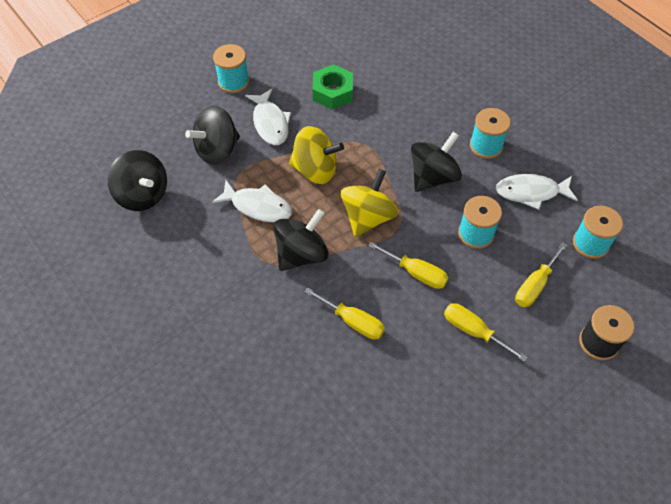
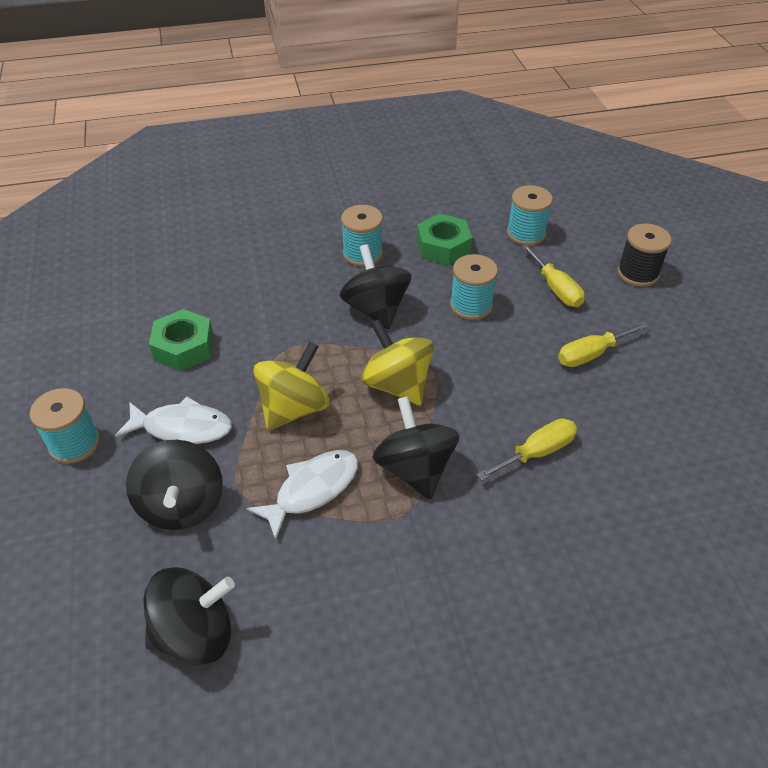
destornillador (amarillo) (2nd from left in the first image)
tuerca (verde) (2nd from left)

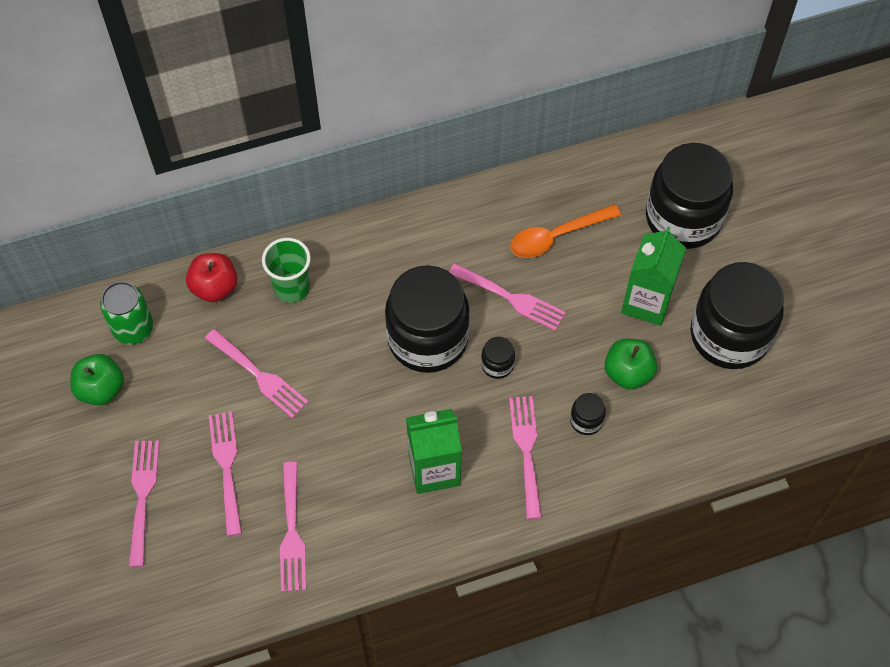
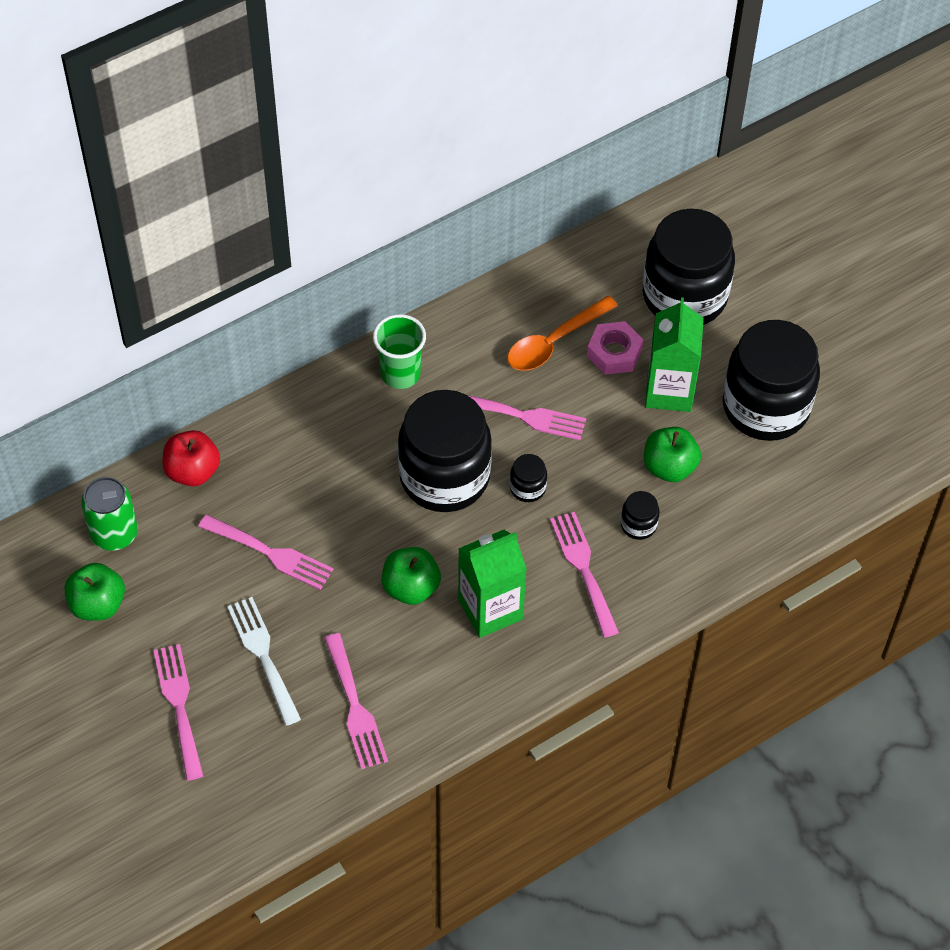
tenedor (blanco)
vaso (verde)
manzana (verde) (2nd from left)
tuerca (rosa)

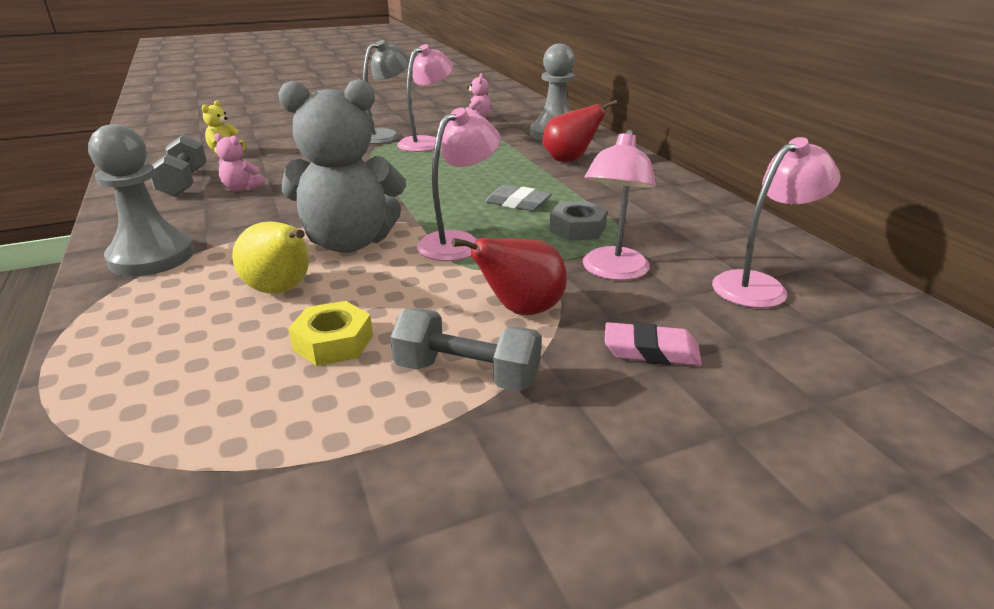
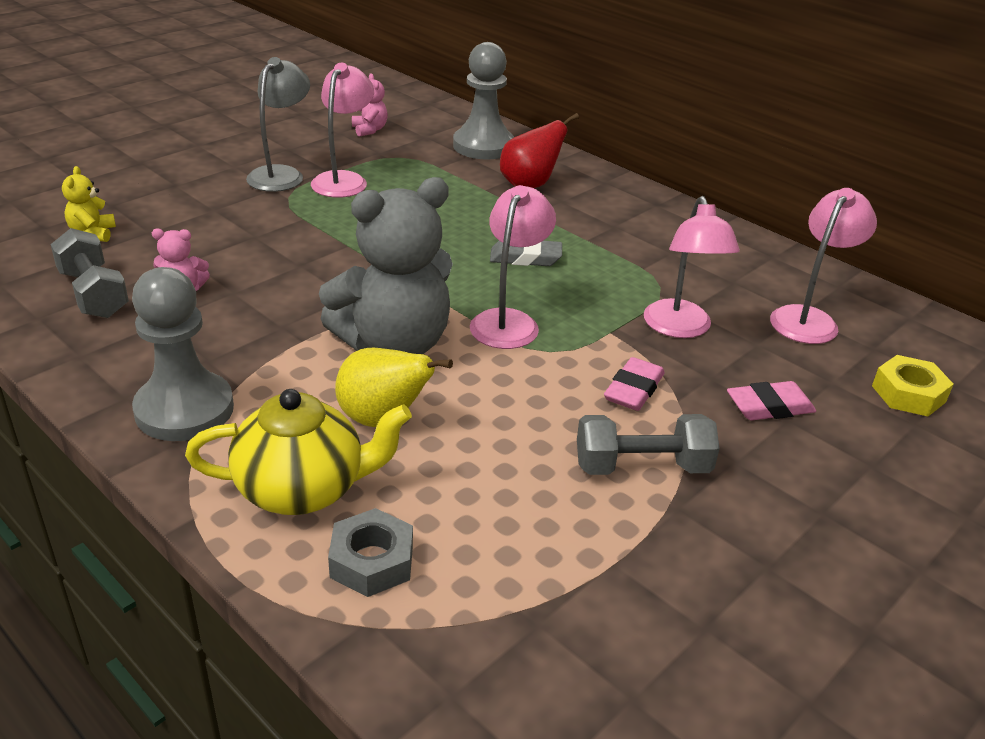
tuerca (amarillo)
goma de borrar (rosa) (1st from left)
tuerca (gris)
tetera (amarillo)

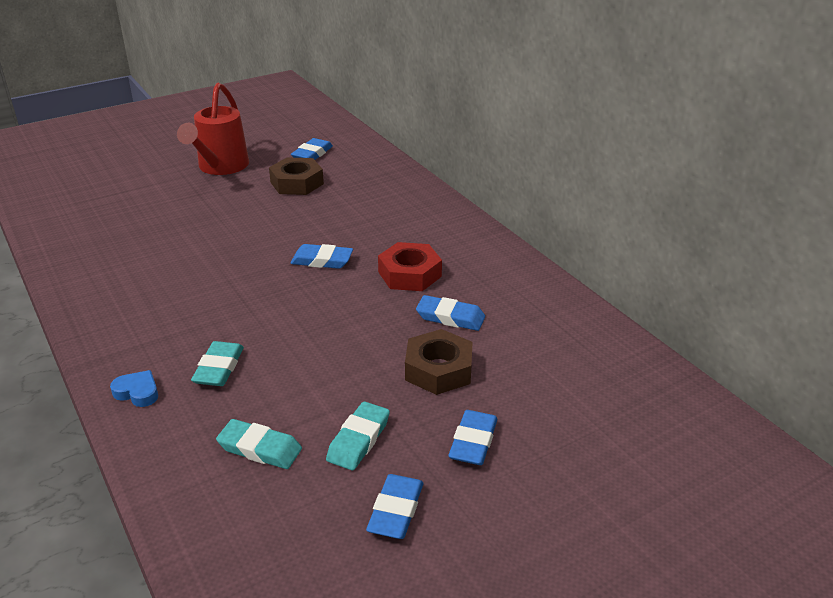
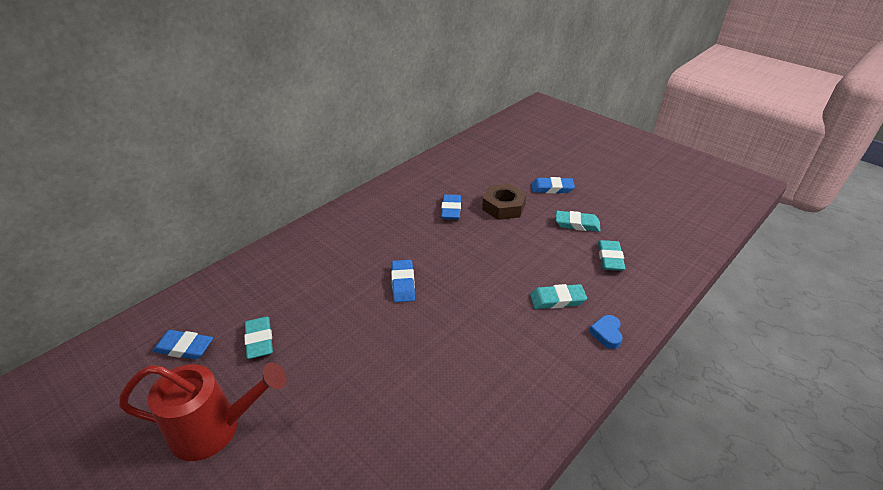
goma de borrar (turquesa) (1st from left)
goma de borrar (azul) (3rd from left in the first image)
tuerca (rojo)

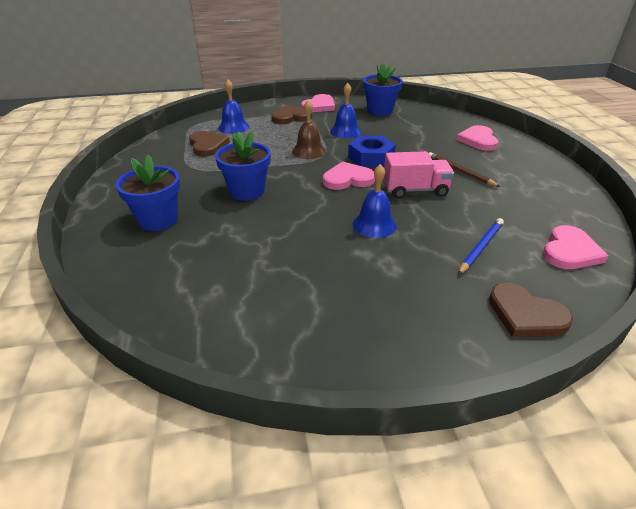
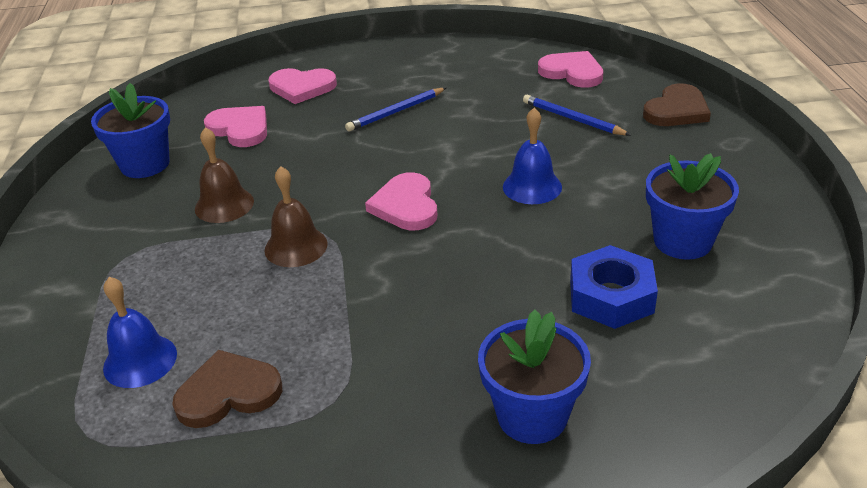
maceta (azul) (3rd from left)
corazón (marrón) (2nd from left in the first image)
corazón (rosa) (1st from left)
campana (marrón) (1st from left)
tuerca (azul)
camión (rosa)
lápiz (azul) (1st from left)

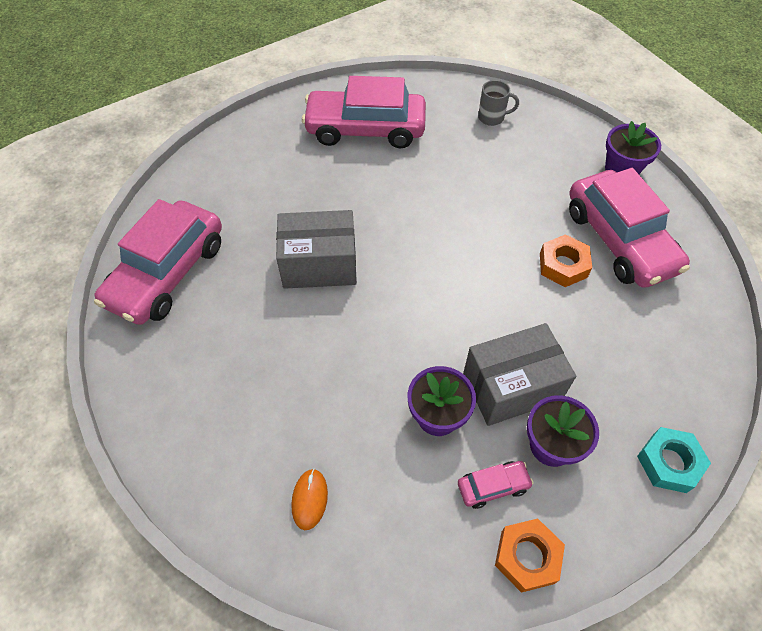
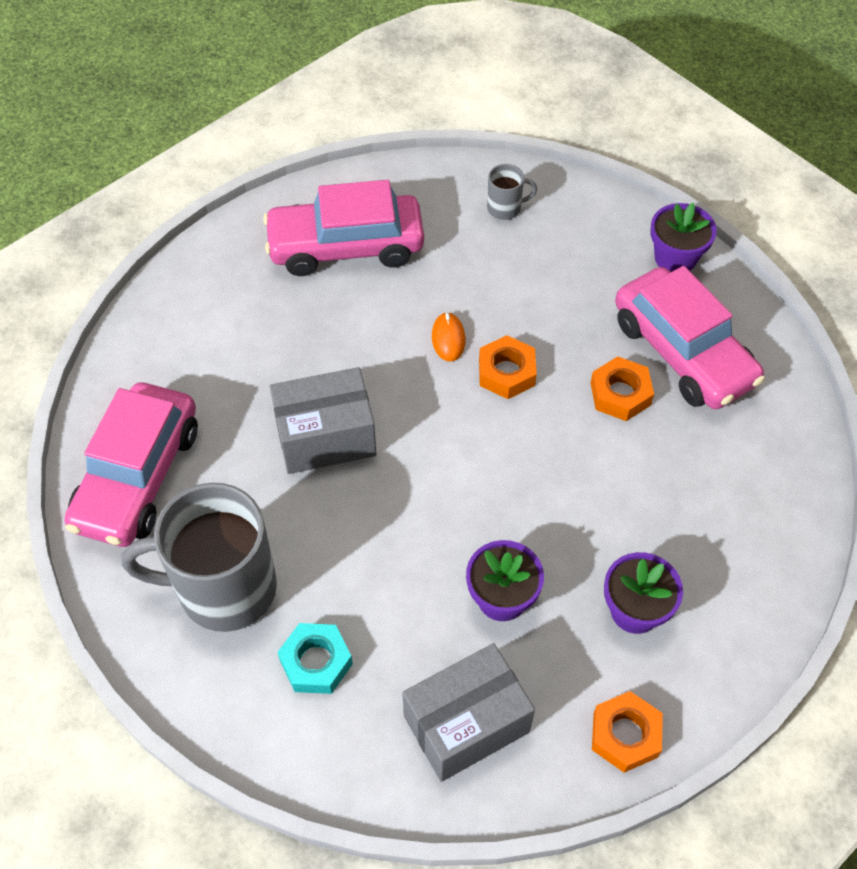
ratón (naranja)
coche (rosa) (3rd from left in the first image)
caja (gris) (2nd from left)
tuerca (turquesa)
taza (gris) (1st from left)
tuerca (naranja) (1st from left)

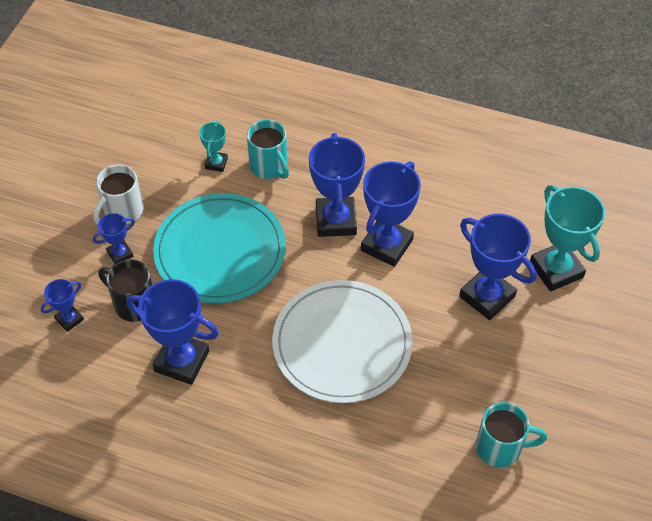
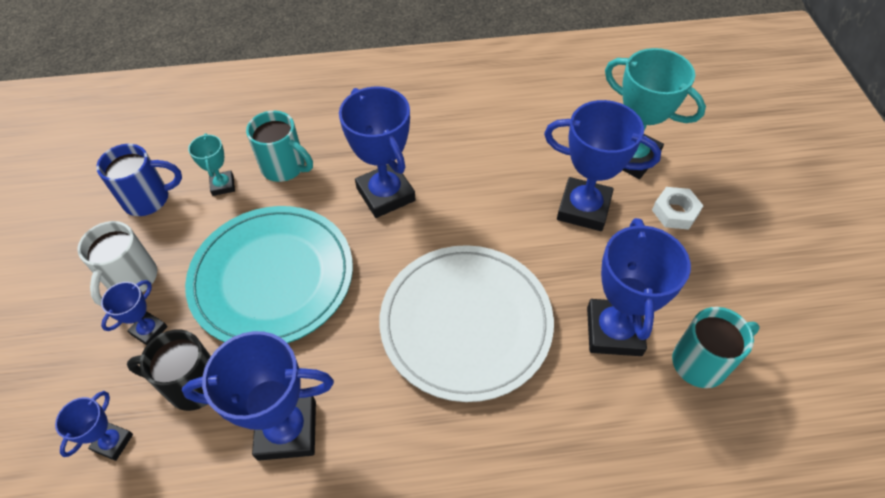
trofeo (azul) (6th from left)
taza (azul)
tuerca (blanco)

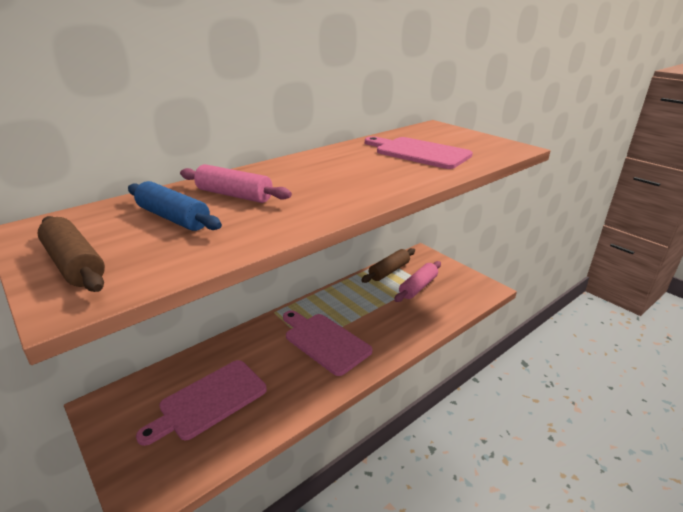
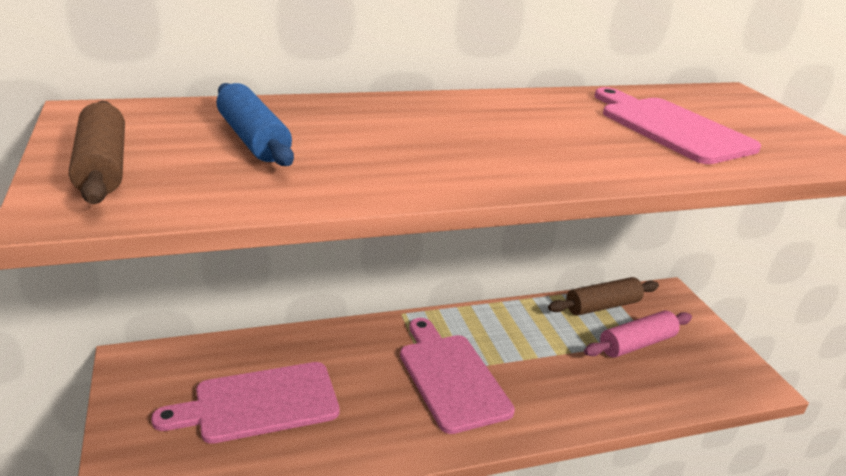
rodillo (rosa) (1st from left in the first image)

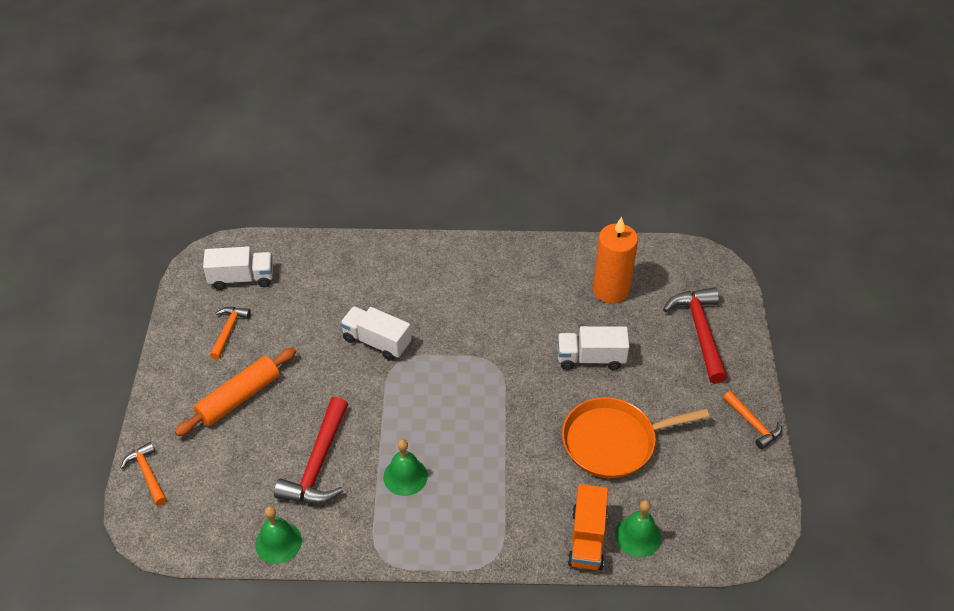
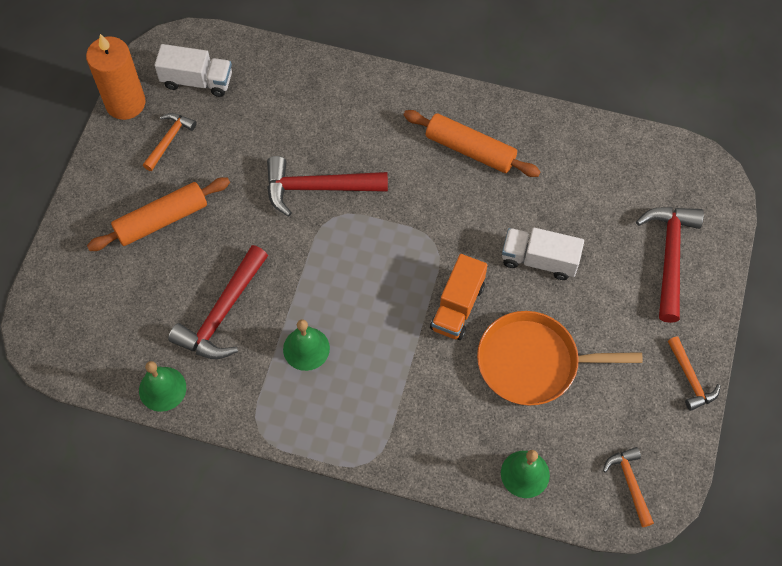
martillo (naranja) (2nd from left)
martillo (rojo) (2nd from left)
camión (naranja)
vela (naranja)
rodillo (naranja) (2nd from left)

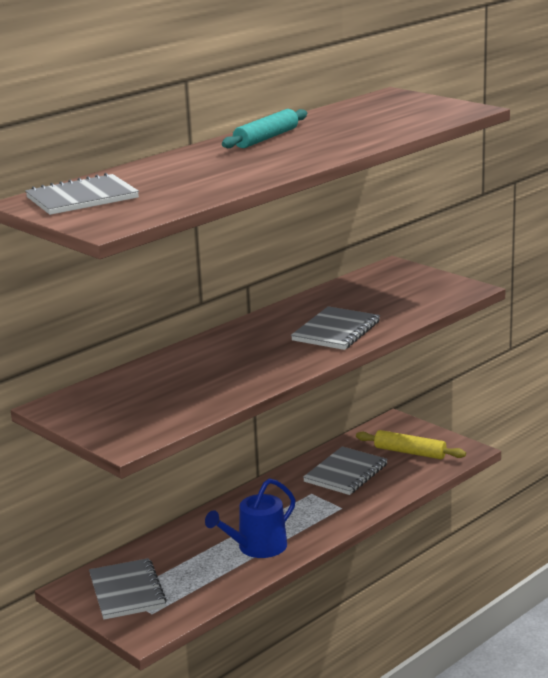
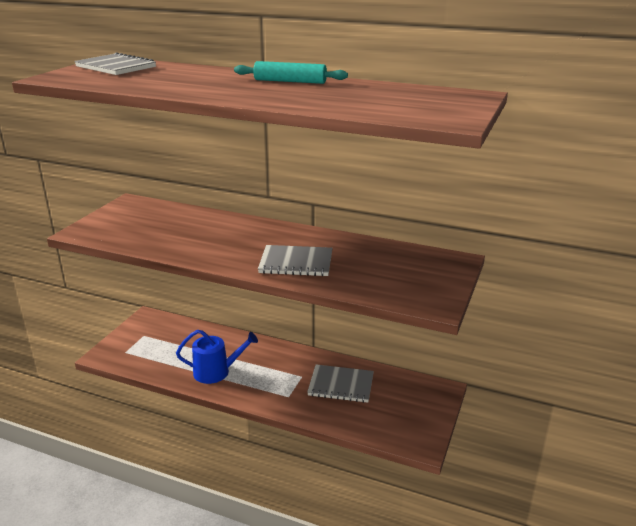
cuaderno (gris) (2nd from left in the first image)
regadera (azul)
rodillo (amarillo)

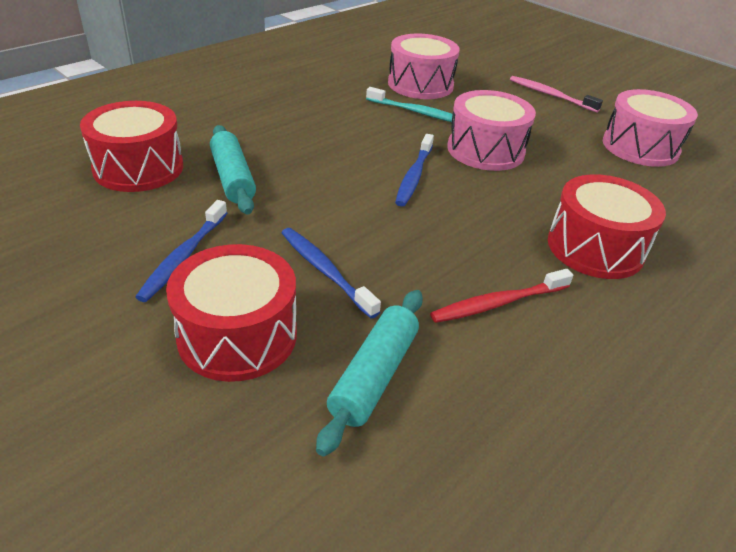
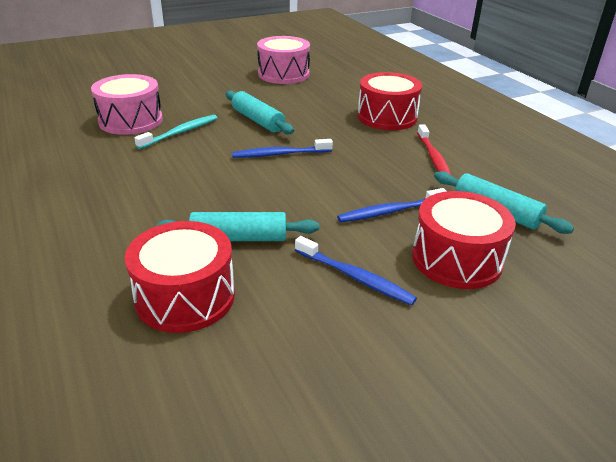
cepillo de dientes (azul) (1st from left)
rodillo (turquesa) (2nd from left)
cepillo de dientes (rosa)

